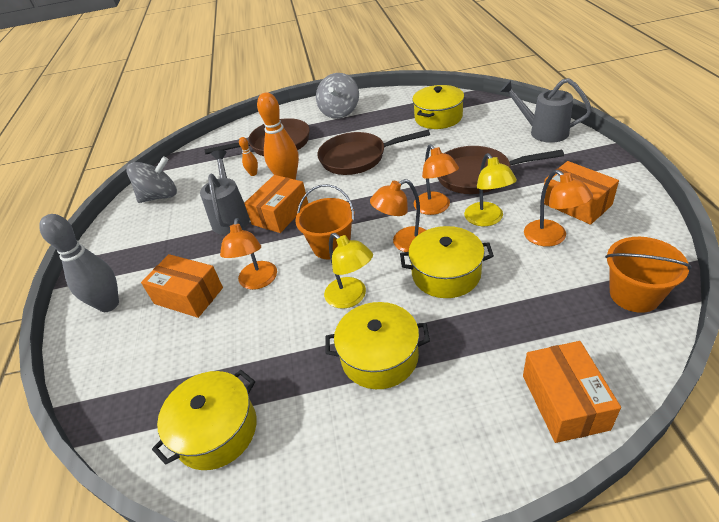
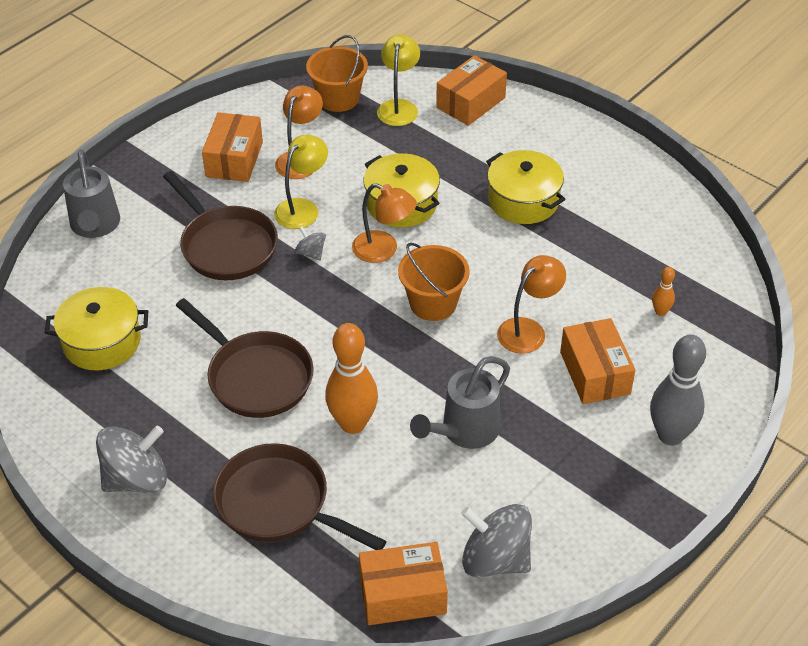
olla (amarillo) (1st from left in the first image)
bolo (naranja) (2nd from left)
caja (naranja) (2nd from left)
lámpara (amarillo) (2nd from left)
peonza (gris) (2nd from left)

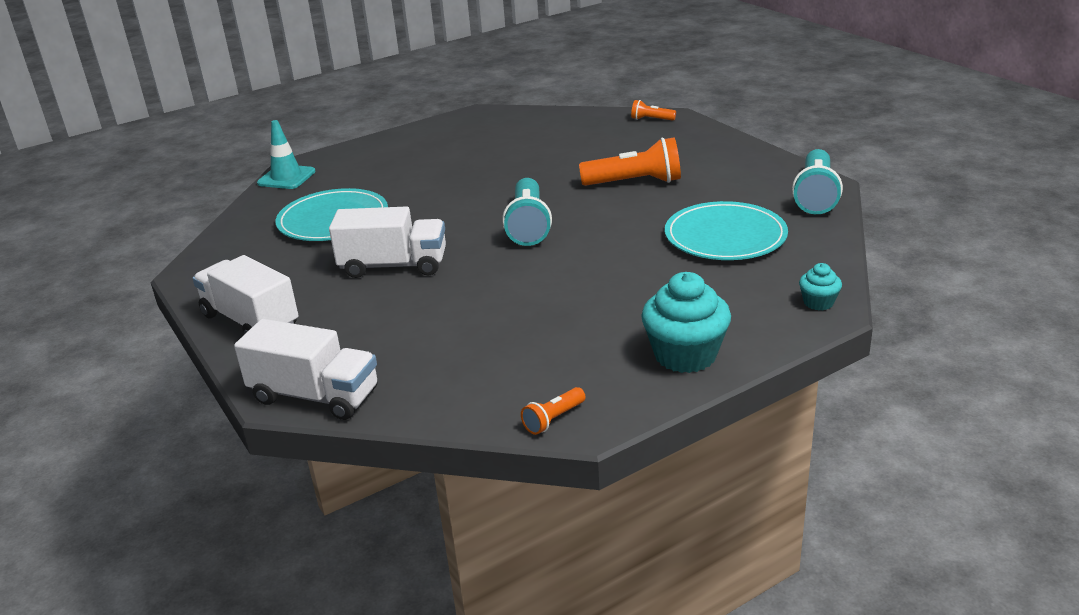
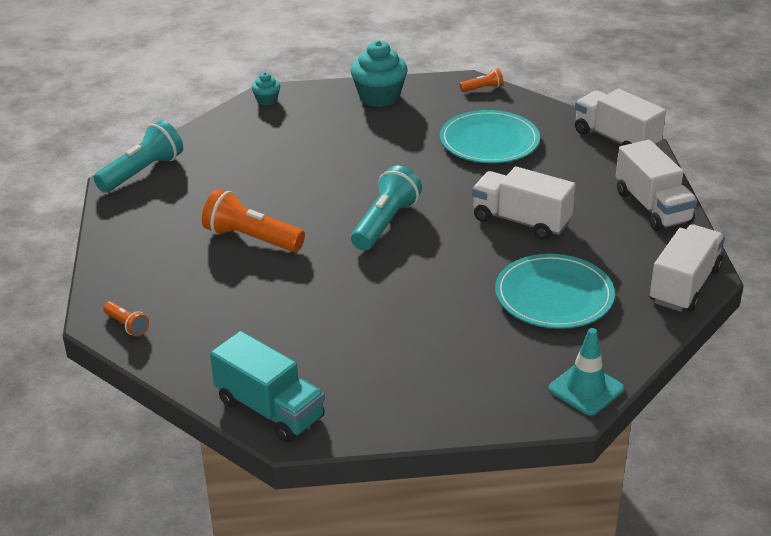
plato (turquesa) (1st from left)
camión (turquesa)
camión (blanco) (4th from left)

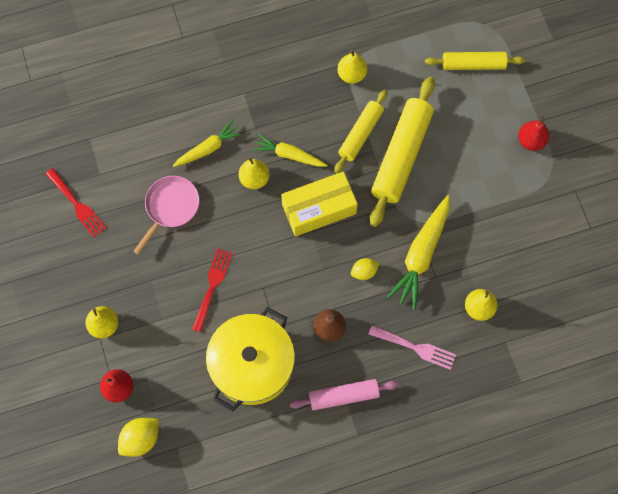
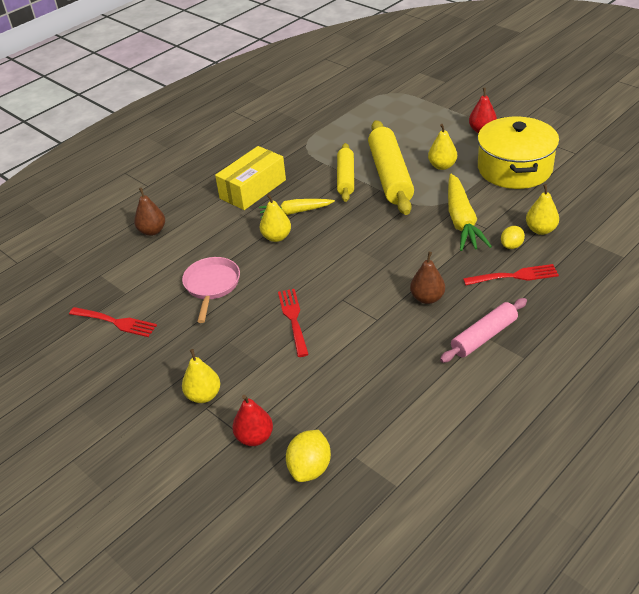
zanahoria (amarillo) (1st from left in the first image)
olla (amarillo)
caja (amarillo)
pera (amarillo) (3rd from left)
limón (amarillo) (2nd from left)
tenedor (rojo) (3rd from left)
rodillo (amarillo) (3rd from left in the first image)
pera (marrón) (1st from left)

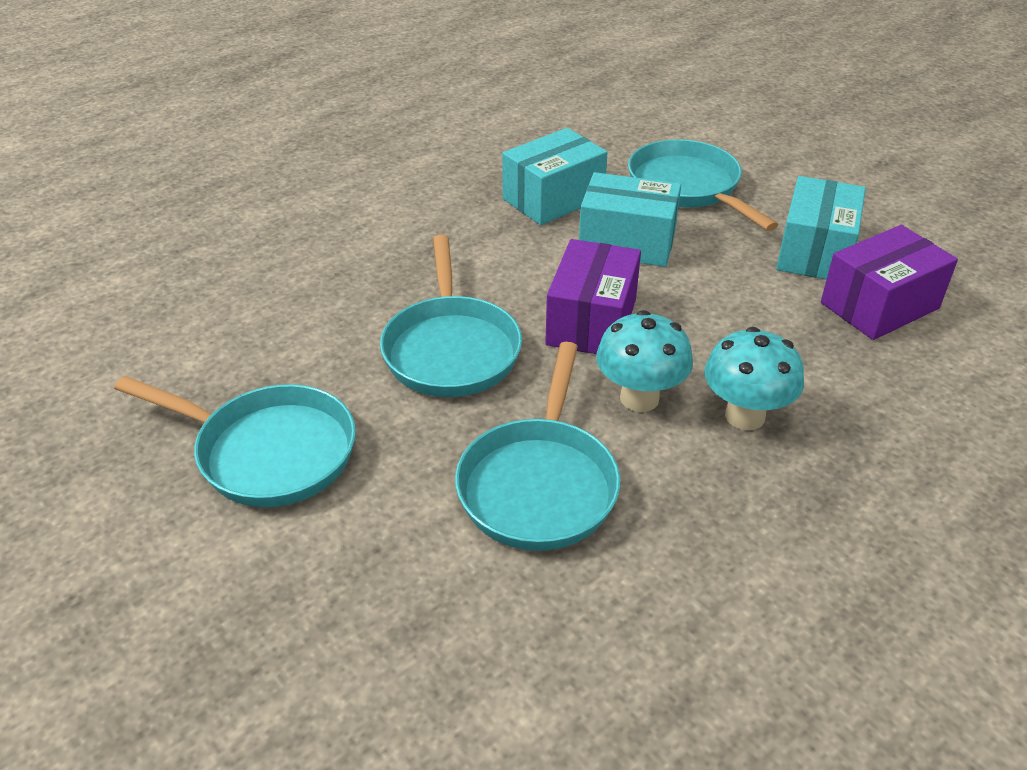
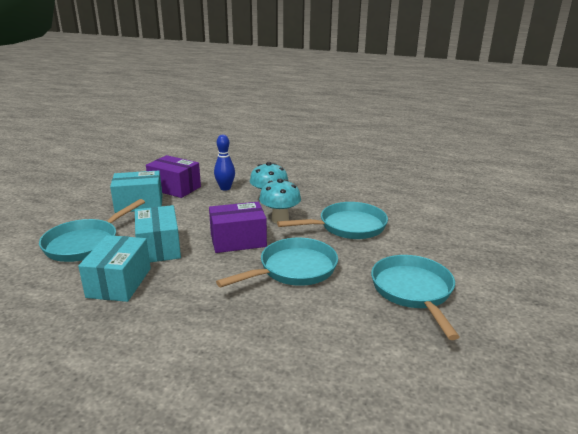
caja (turquesa) (1st from left)
bolo (azul)

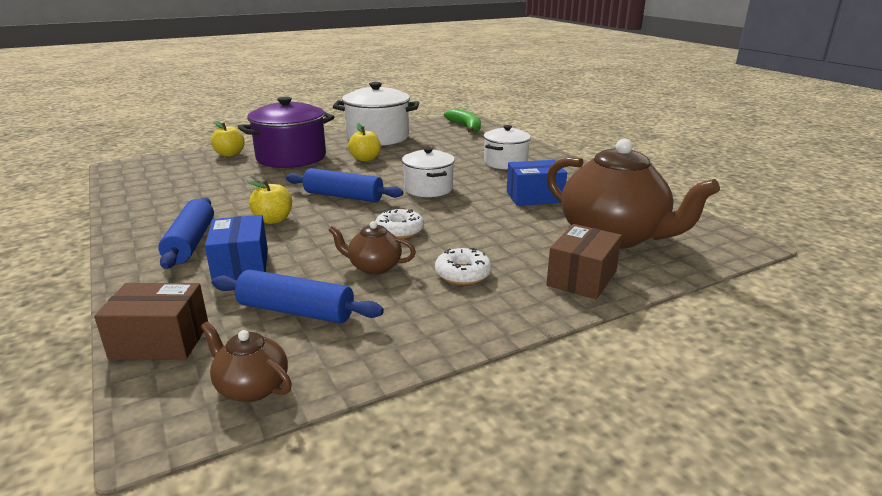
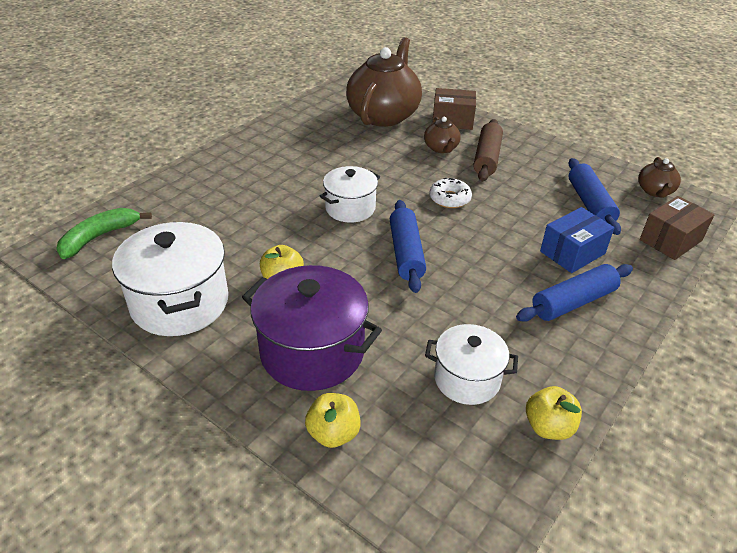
caja (marrón) (2nd from left)
manzana (amarillo) (3rd from left)
tetera (marrón) (2nd from left)
rodillo (marrón)
olla (blanco) (3rd from left)
caja (azul) (2nd from left in the first image)

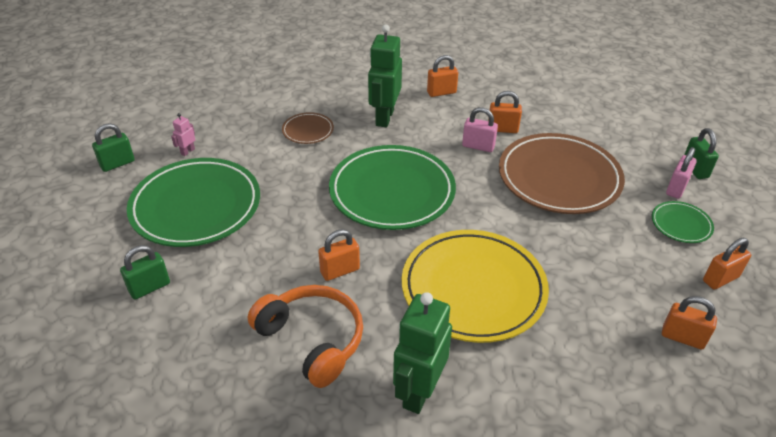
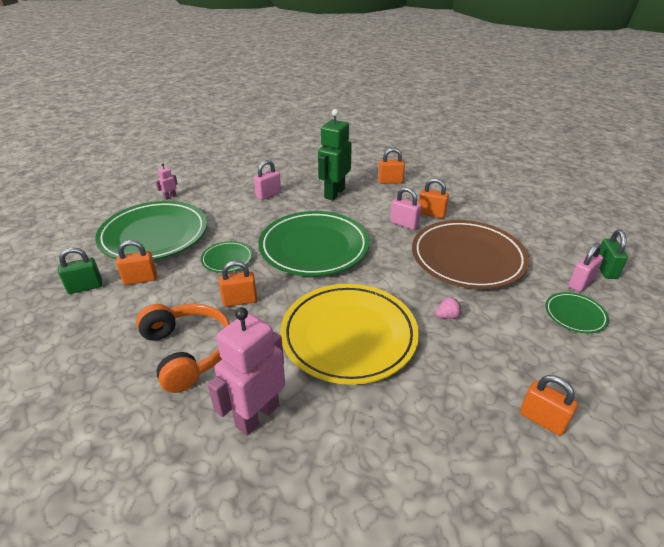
candado (verde) (1st from left in the first image)
candado (rosa) (1st from left)
robot (rosa) (2nd from left)
candado (naranja) (1st from left)
plato (verde) (2nd from left)
fresa (rosa)

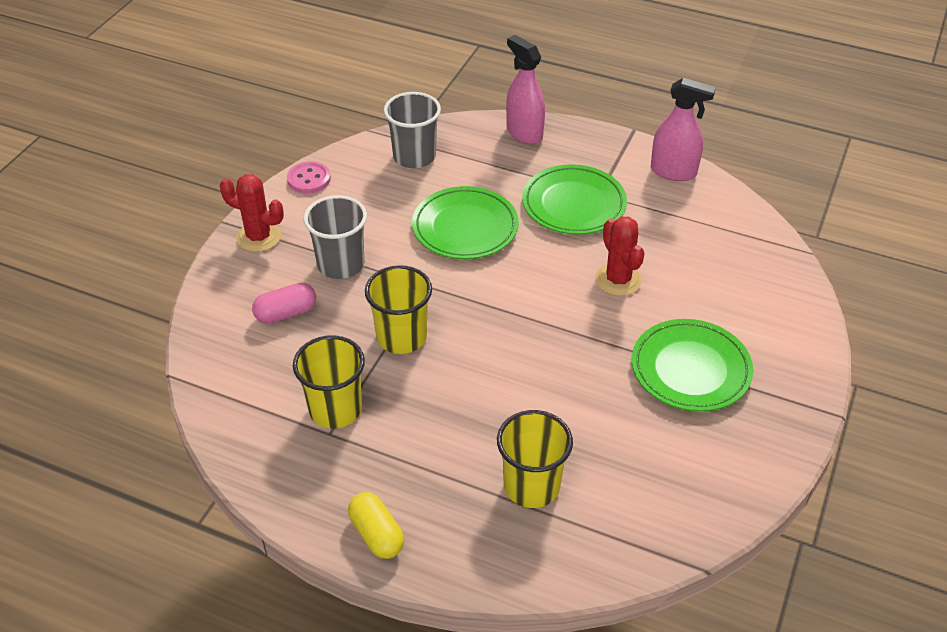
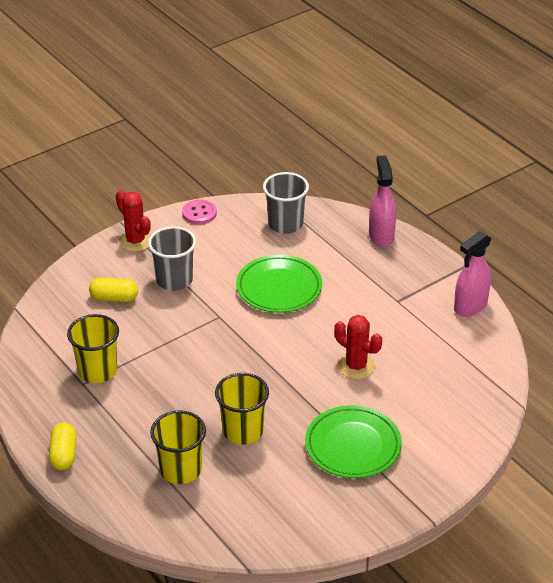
cápsula (amarillo) (2nd from left)
vaso (amarillo) (3rd from left)
plato (verde) (2nd from left in the first image)
cactus (rojo) (2nd from left)
pulverizador (rosa) (2nd from left)

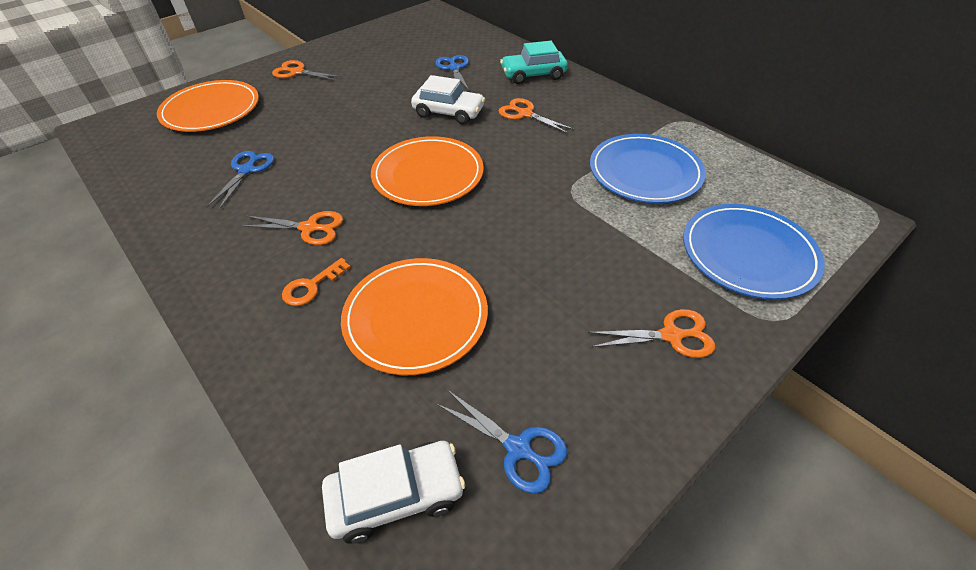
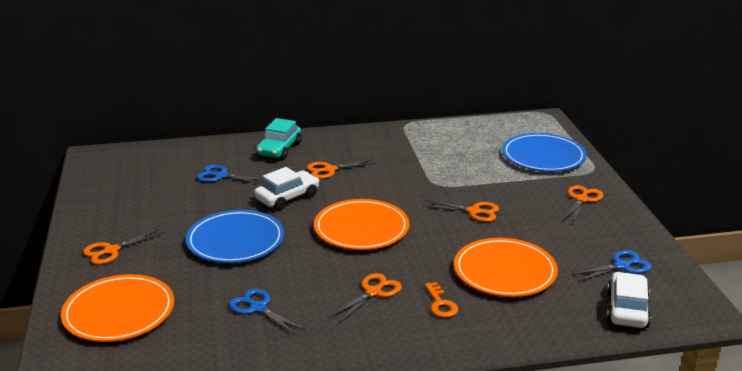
plato (azul) (1st from left)
tijeras (naranja) (4th from left)

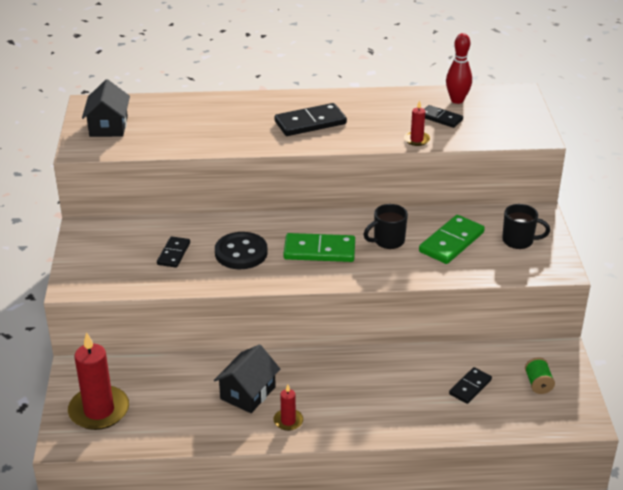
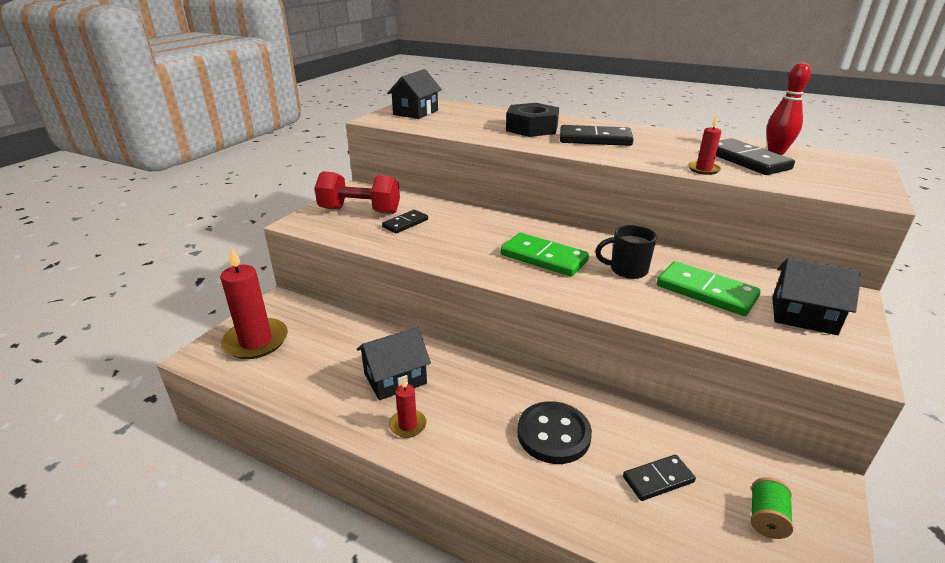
botón (negro)
ficha de dominó (verde) (2nd from left)
ficha de dominó (negro) (4th from left)
casa (negro) (3rd from left)
mancuerna (rojo)
tuerca (negro)

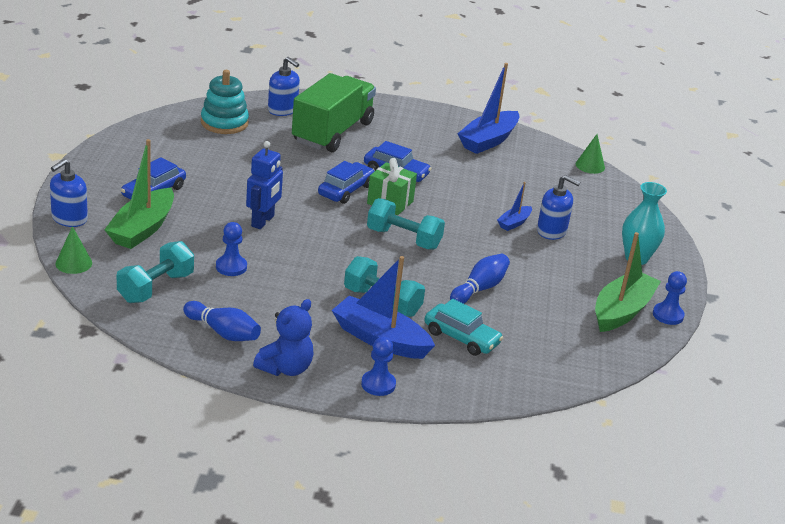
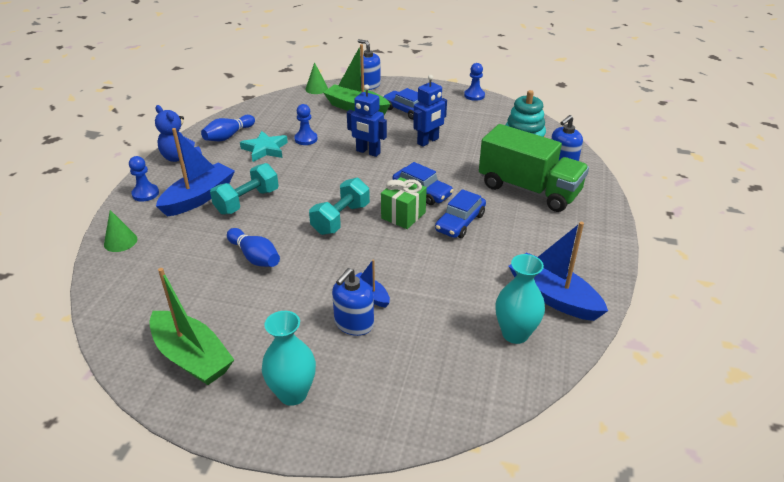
mancuerna (turquesa) (1st from left in the first image)
coche (turquesa)
cono (verde) (1st from left)
peón (azul) (3rd from left)
estrella (turquesa)
robot (azul) (2nd from left)
florero (turquesa) (2nd from left)

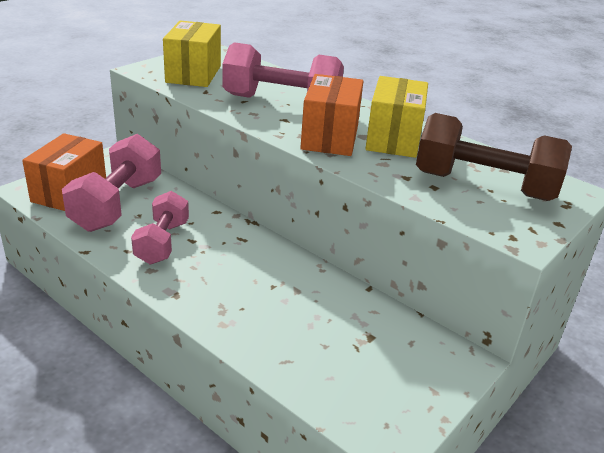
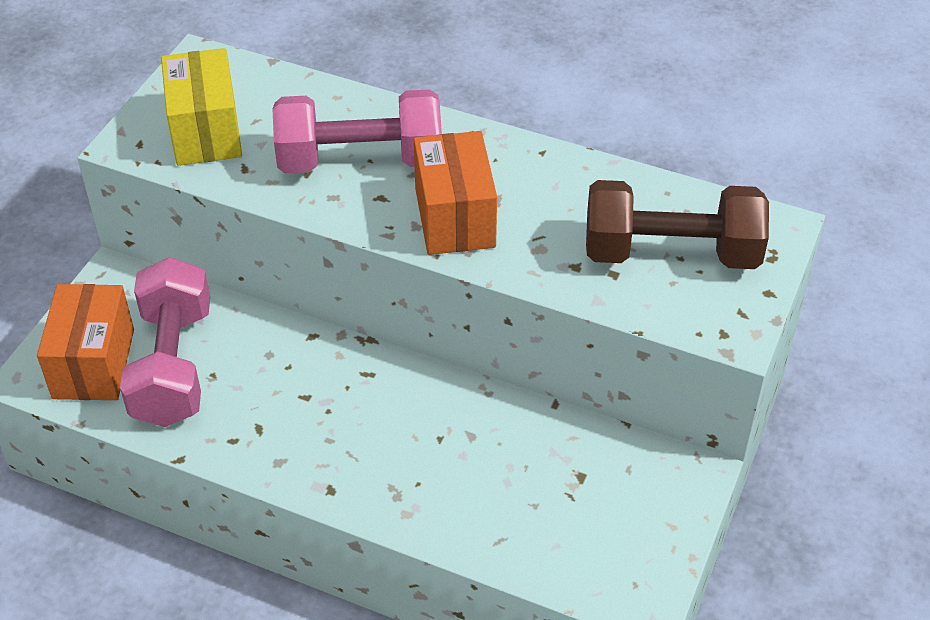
mancuerna (rosa) (2nd from left in the first image)
caja (amarillo) (2nd from left in the first image)

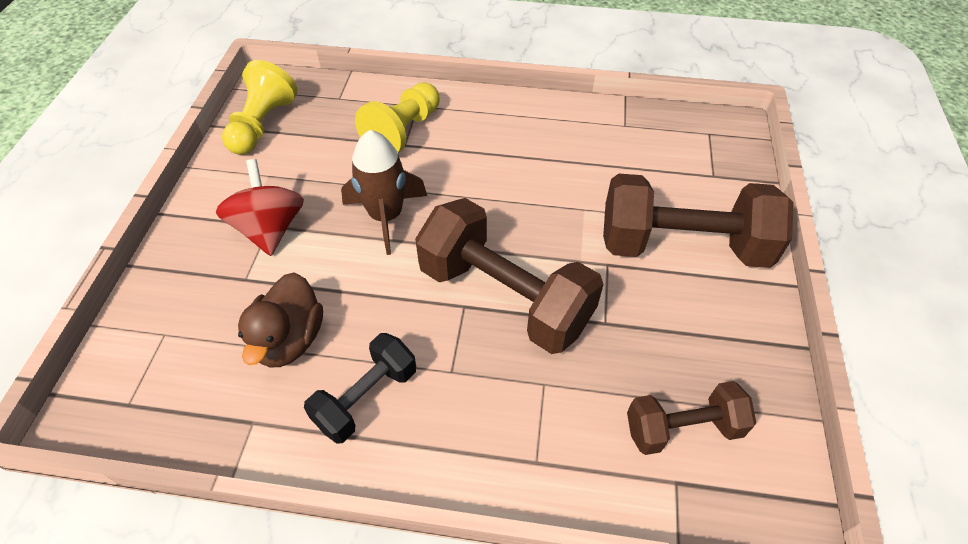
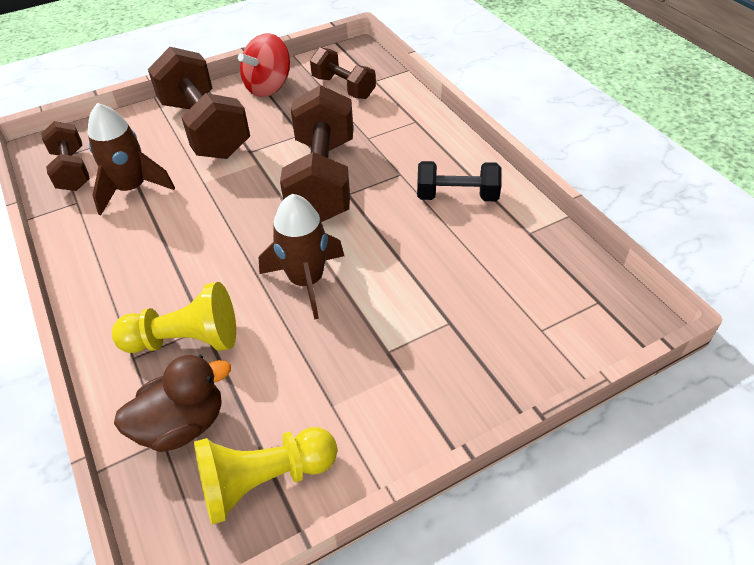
peonza (rojo)
pato (marrón)
mancuerna (marrón) (1st from left)
cohete (marrón) (1st from left)

